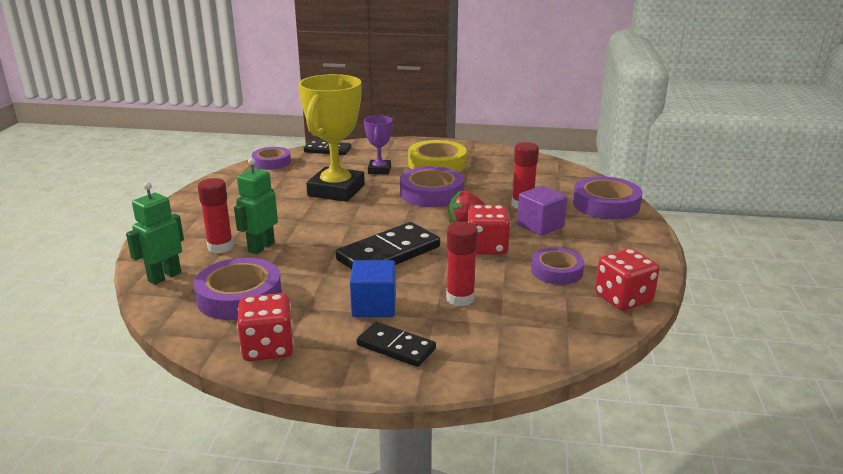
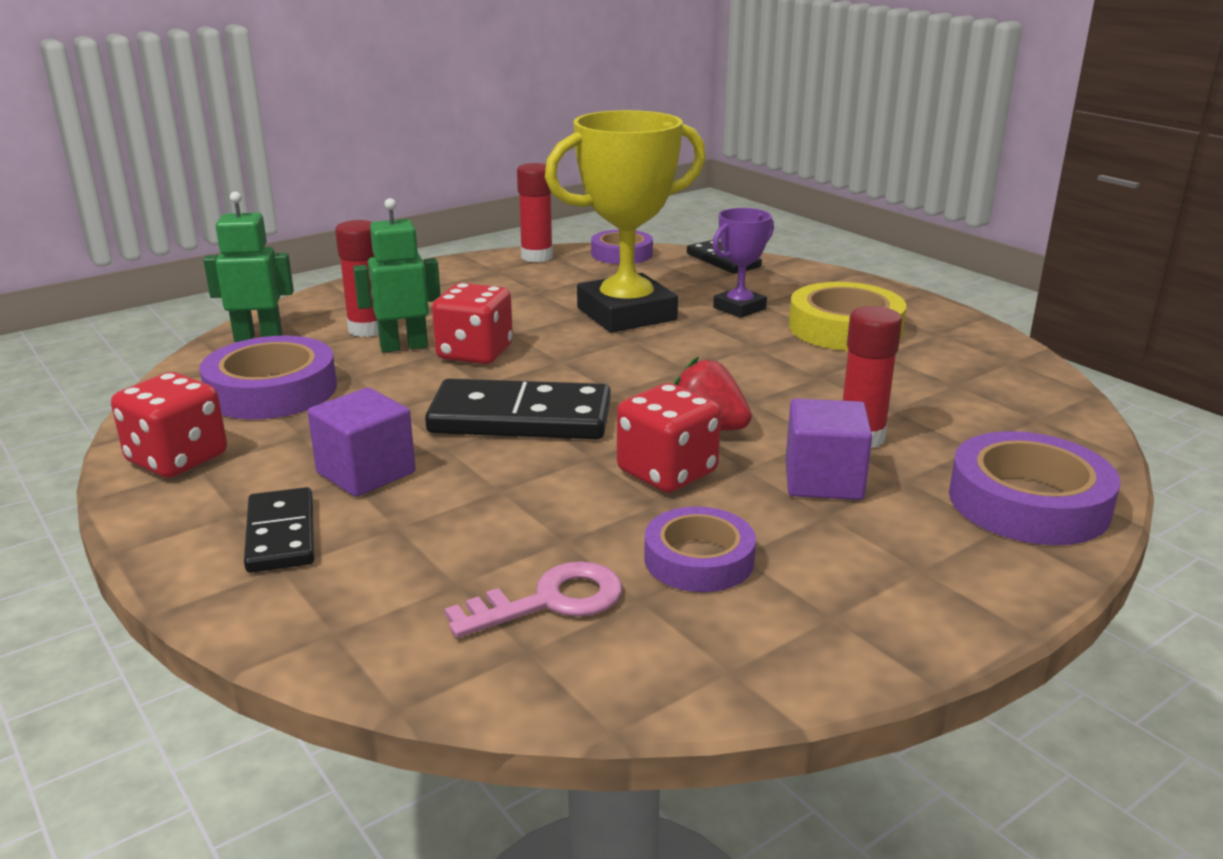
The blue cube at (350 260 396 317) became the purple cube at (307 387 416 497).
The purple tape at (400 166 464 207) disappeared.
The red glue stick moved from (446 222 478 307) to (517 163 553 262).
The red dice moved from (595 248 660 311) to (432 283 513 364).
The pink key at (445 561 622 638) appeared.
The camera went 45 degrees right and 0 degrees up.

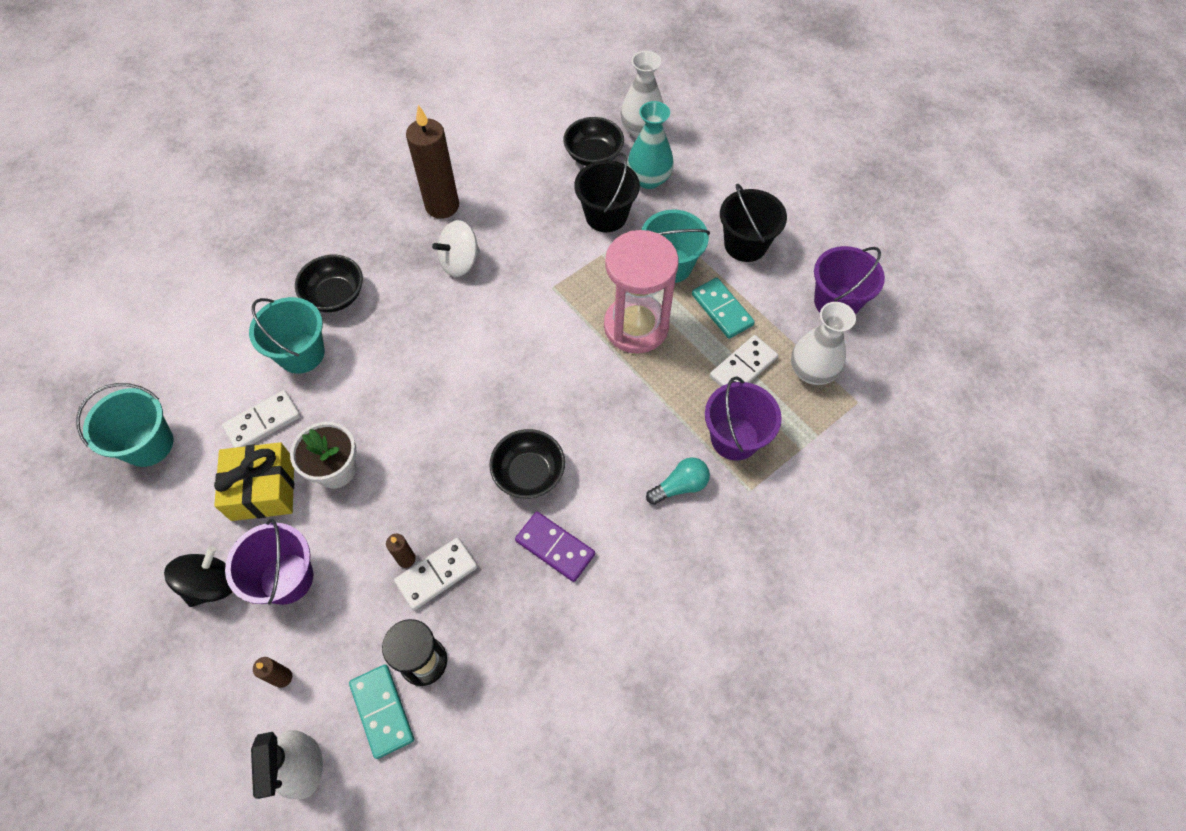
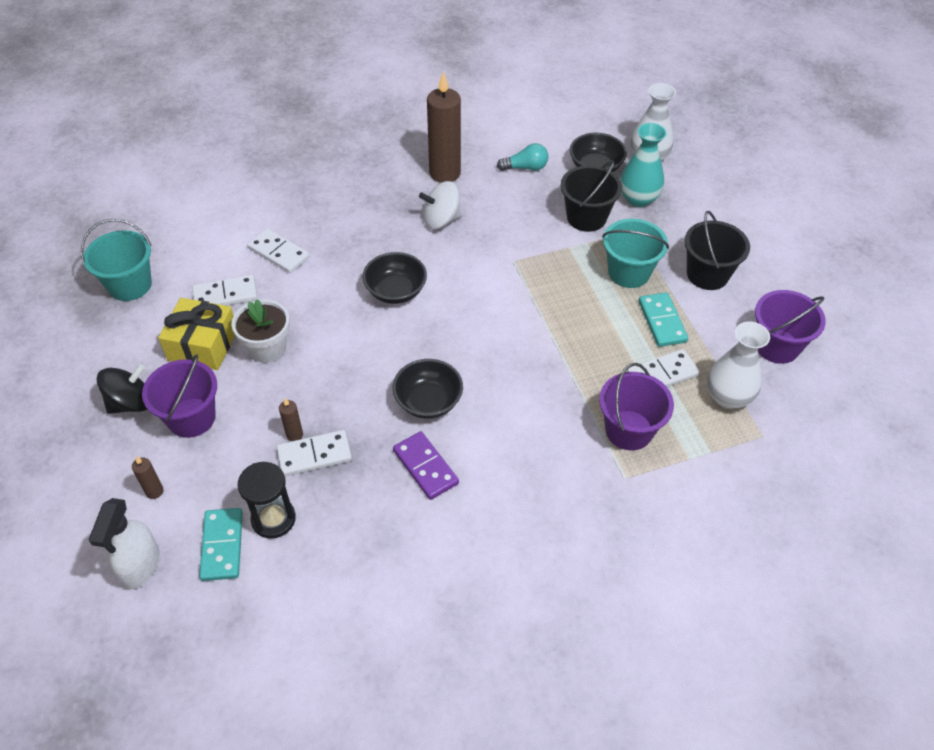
The turquoise bucket at (249 297 325 374) was replaced by the white domino at (247 228 310 273).
The black bowl moved from (295 255 363 312) to (362 252 427 304).
The pink hourglass at (604 230 679 354) disappeared.
The turquoise light bulb moved from (646 457 710 505) to (497 143 549 171).
The camera went 20 degrees right and 10 degrees down.

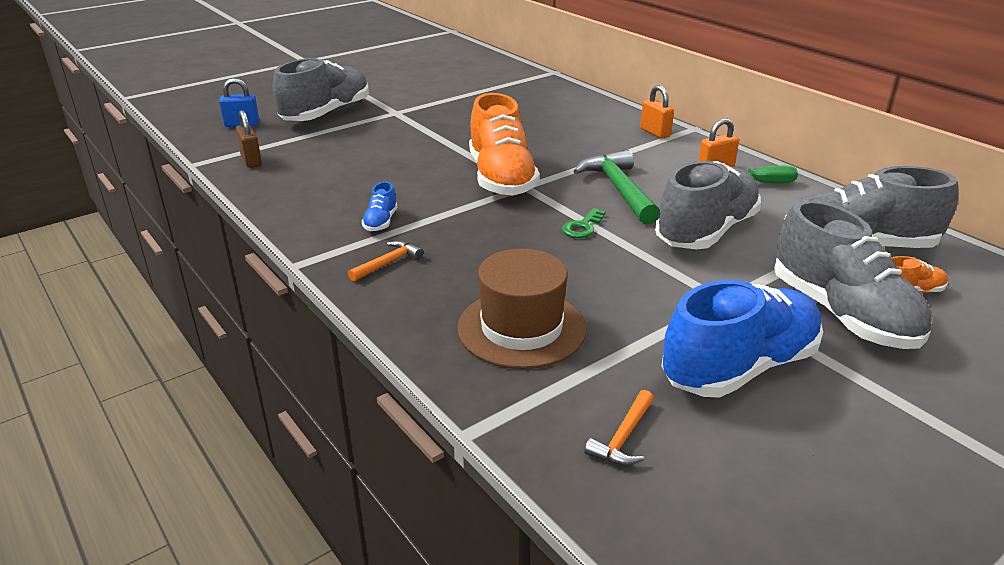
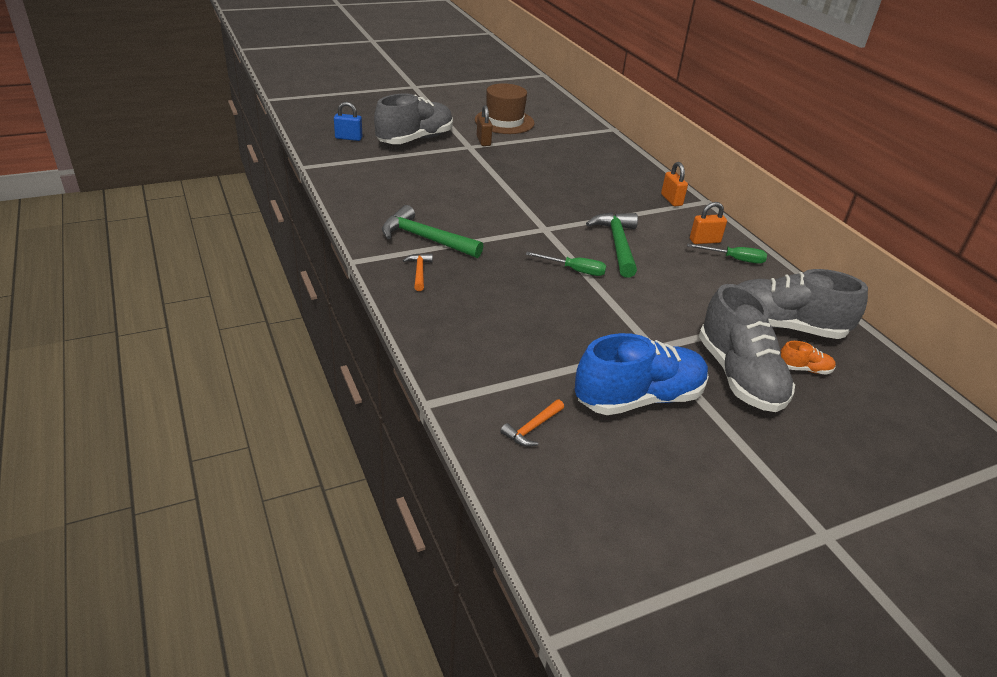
The brown padlock moved from (236 110 262 168) to (477 105 492 146).
The orange hammer at (348 240 423 282) turned 60 degrees counterclockwise.
The blue shoe at (362 182 398 231) was replaced by the green hammer at (382 205 483 258).
The brown hat moved from (457 248 586 369) to (475 83 535 134).
The orange shoe at (469 93 540 196) disappeared.
The green key at (562 208 606 238) was replaced by the green screwdriver at (526 252 606 276).
The grey shoe at (655 161 762 250) disappeared.
The camera went 10 degrees right and 5 degrees up.

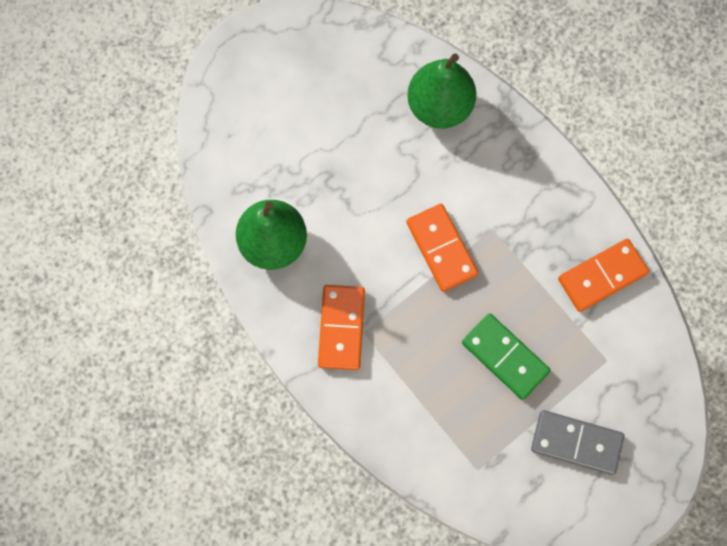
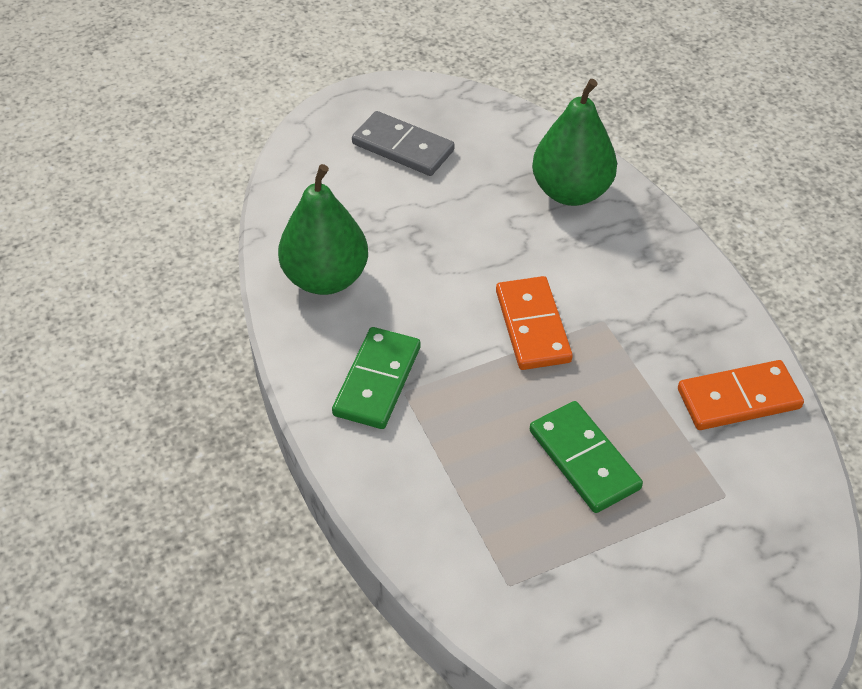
The orange domino at (318 285 365 370) became the green domino at (332 327 421 429).
The grey domino moved from (531 410 624 475) to (352 111 455 176).
The camera went 15 degrees right and 25 degrees down.

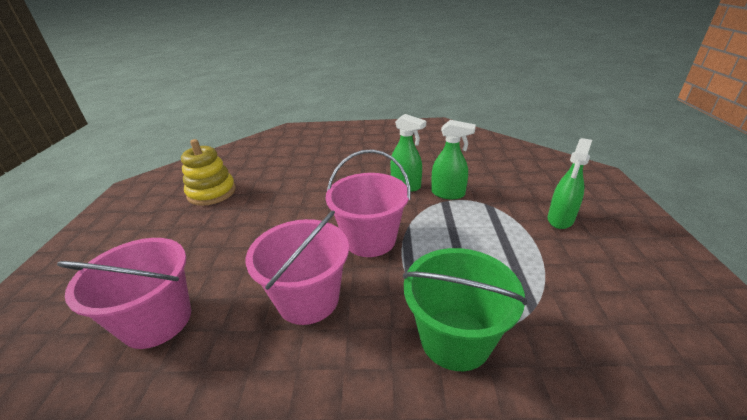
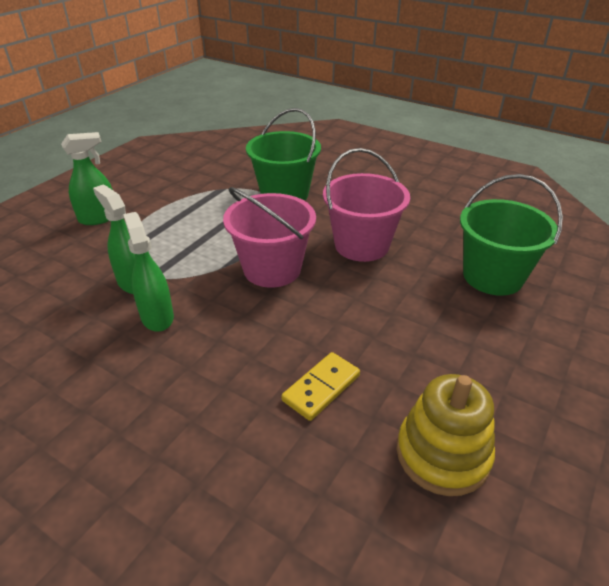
The pink bucket at (57 238 191 349) became the green bucket at (460 174 563 296).
The yellow domino at (281 352 360 421) appeared.
The camera went 150 degrees left and 5 degrees up.

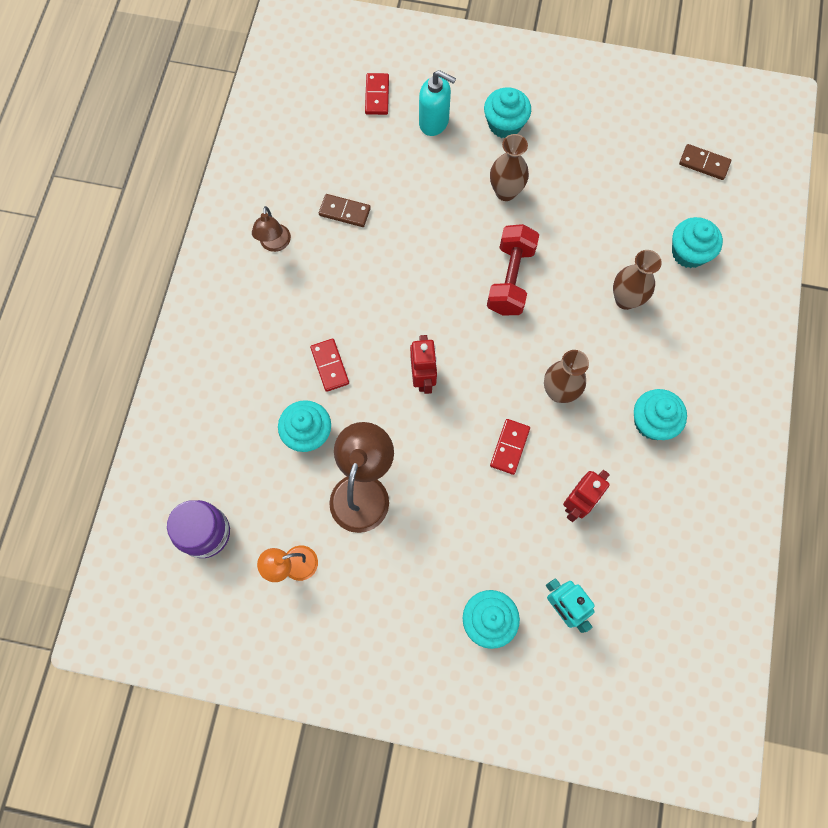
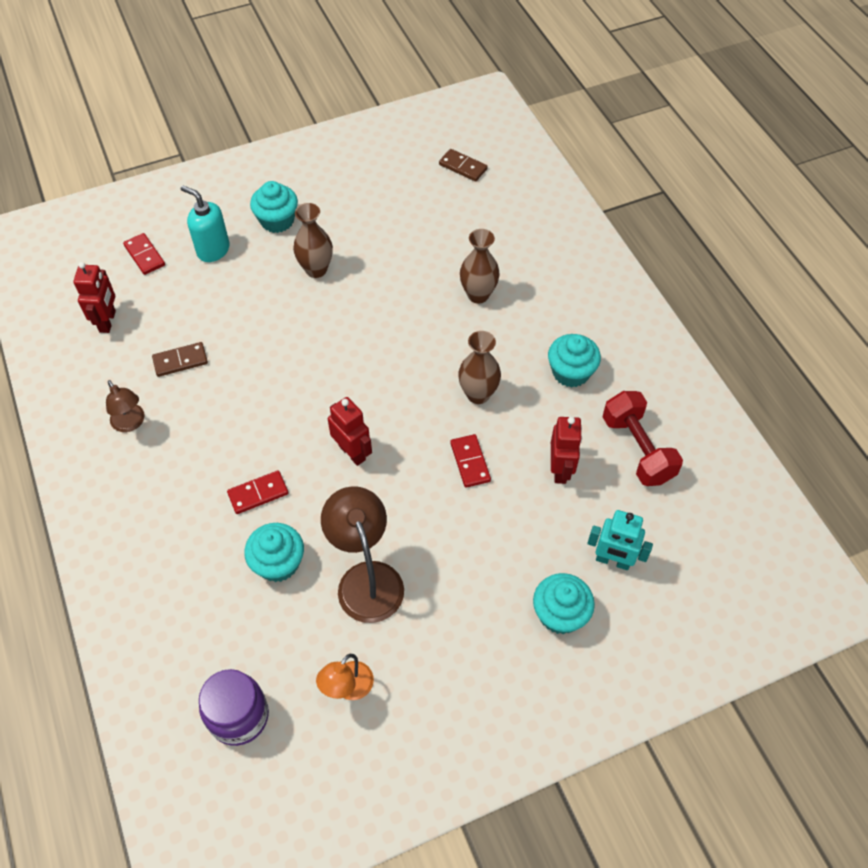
The red domino at (310 339 349 392) turned 60 degrees counterclockwise.
The turquoise soap dispenser at (419 70 456 136) turned 135 degrees counterclockwise.
The red dumbbell moved from (487 224 539 316) to (603 391 683 486).
The turquoise cupcake at (672 217 723 268) disappeared.
The brown domino at (679 144 731 180) turned 45 degrees clockwise.
The red robot at (73 262 116 333) appeared.
The camera went 35 degrees left and 15 degrees down.

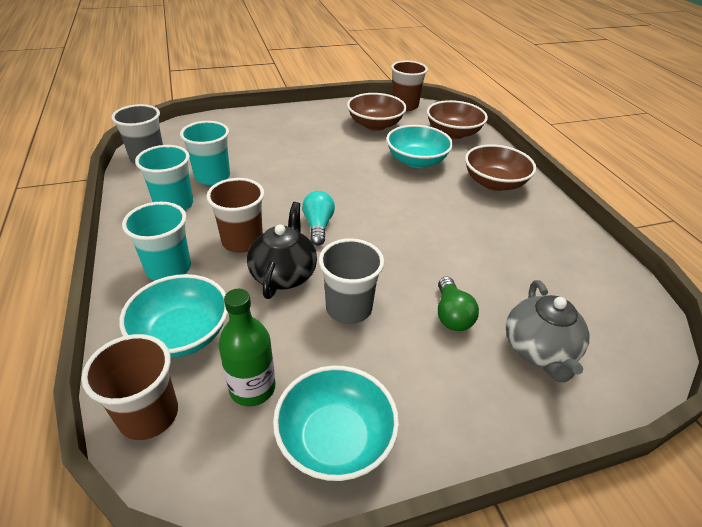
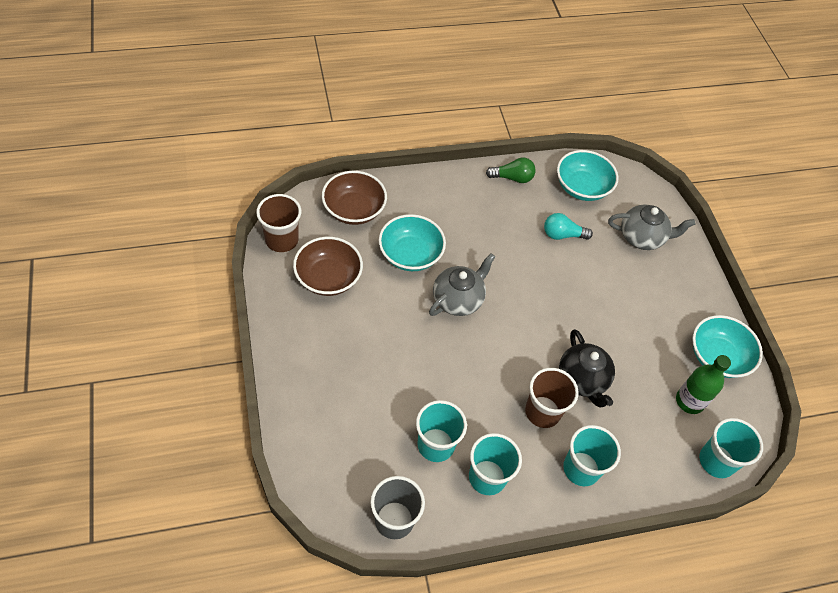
The brown cup at (82 334 178 440) became the turquoise cup at (699 418 763 478).
The turquoise bowl moved from (119 274 228 358) to (557 150 618 201).
The black teapot at (247 202 317 299) turned 120 degrees counterclockwise.
The turquoise light bulb moved from (302 191 335 246) to (544 213 593 240).
The grey cup at (319 238 384 324) disappeared.
The green light bulb moved from (438 277 479 331) to (486 158 536 183).
The brown bowl at (465 144 537 191) disappeared.
The grey teapot at (429 253 495 316) appeared.
The camera went 90 degrees left and 15 degrees up.

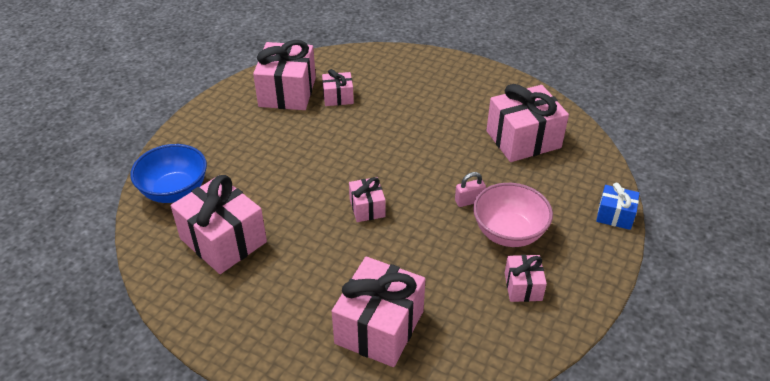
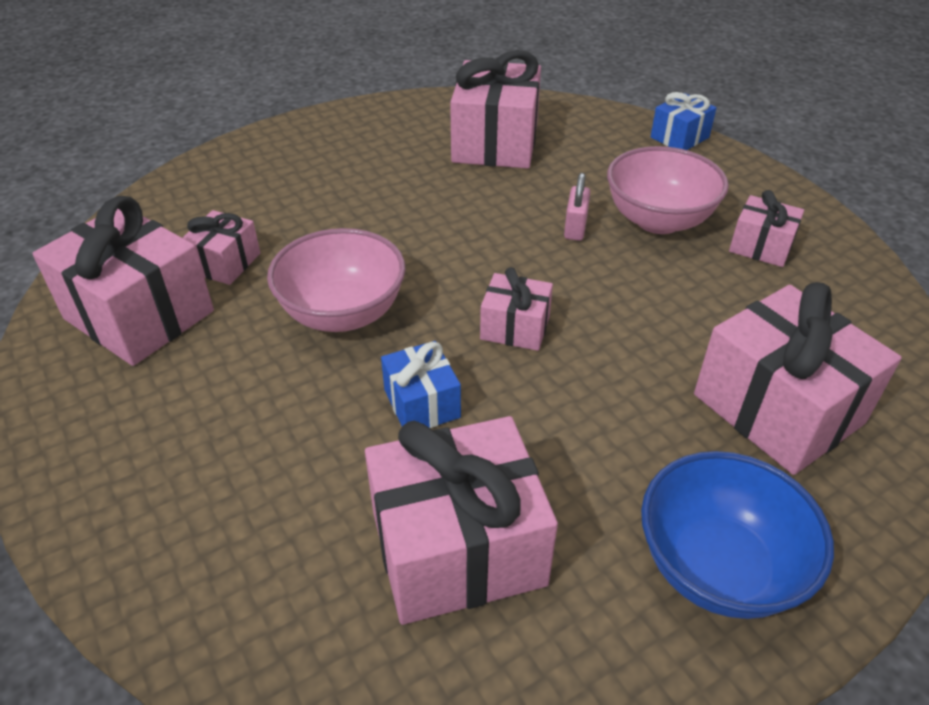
The blue bowl moved from (130 144 207 203) to (641 451 834 619).
The pink bowl at (267 228 406 332) appeared.
The blue gift at (381 341 461 428) appeared.
The camera went 60 degrees left and 0 degrees up.

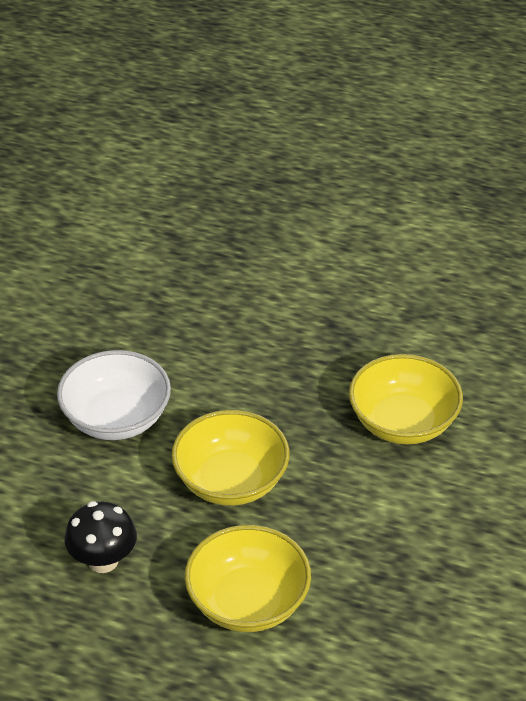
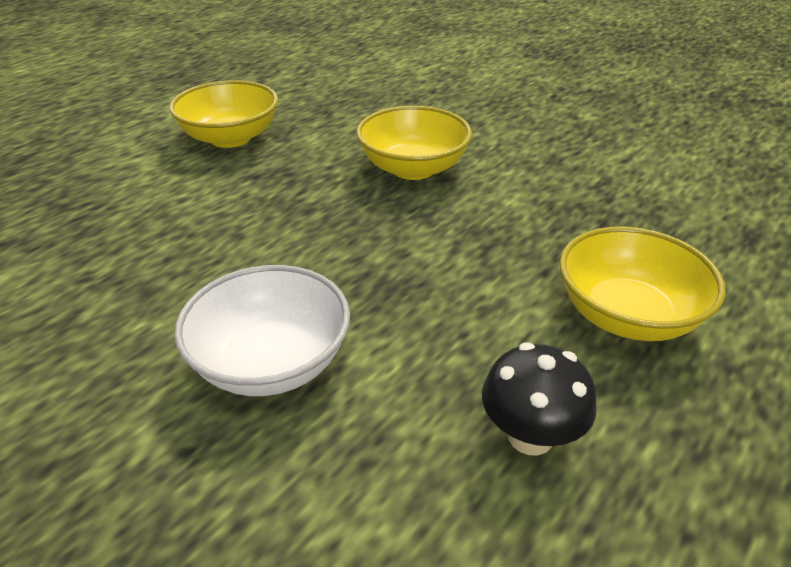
The yellow bowl moved from (172 410 290 506) to (169 80 278 148).
The camera went 70 degrees left and 5 degrees down.

